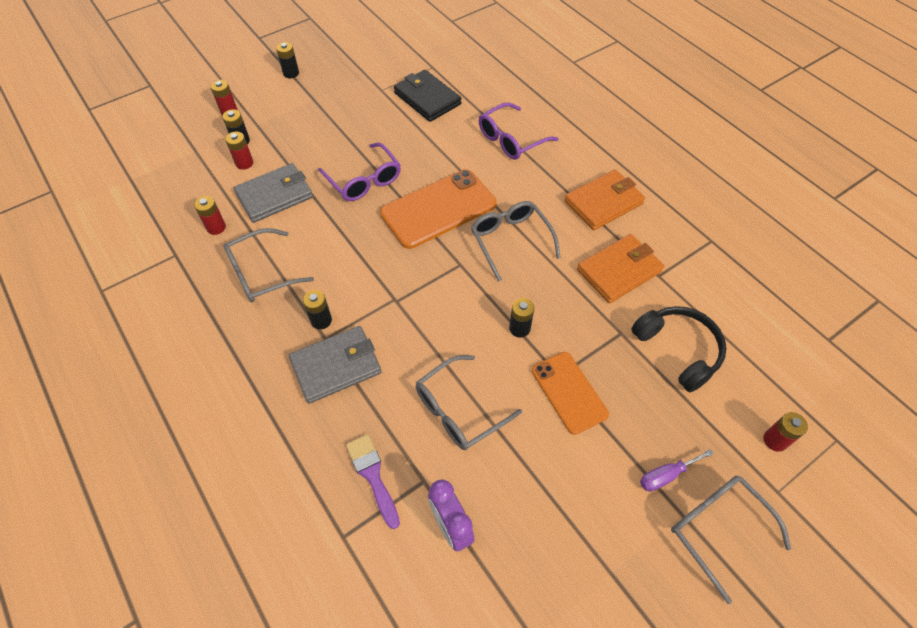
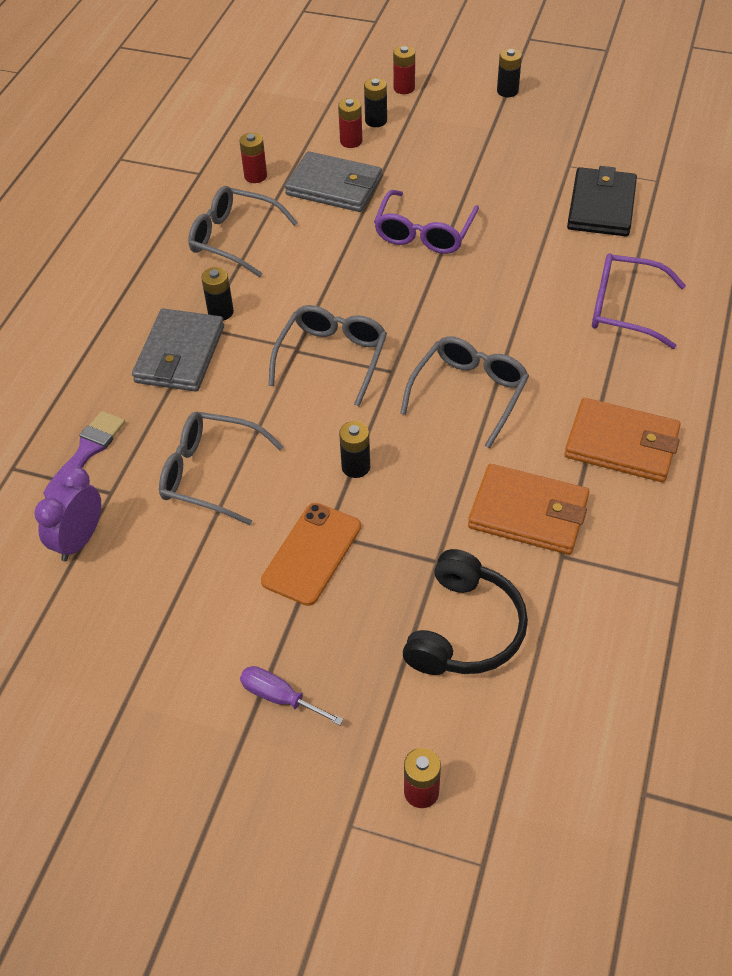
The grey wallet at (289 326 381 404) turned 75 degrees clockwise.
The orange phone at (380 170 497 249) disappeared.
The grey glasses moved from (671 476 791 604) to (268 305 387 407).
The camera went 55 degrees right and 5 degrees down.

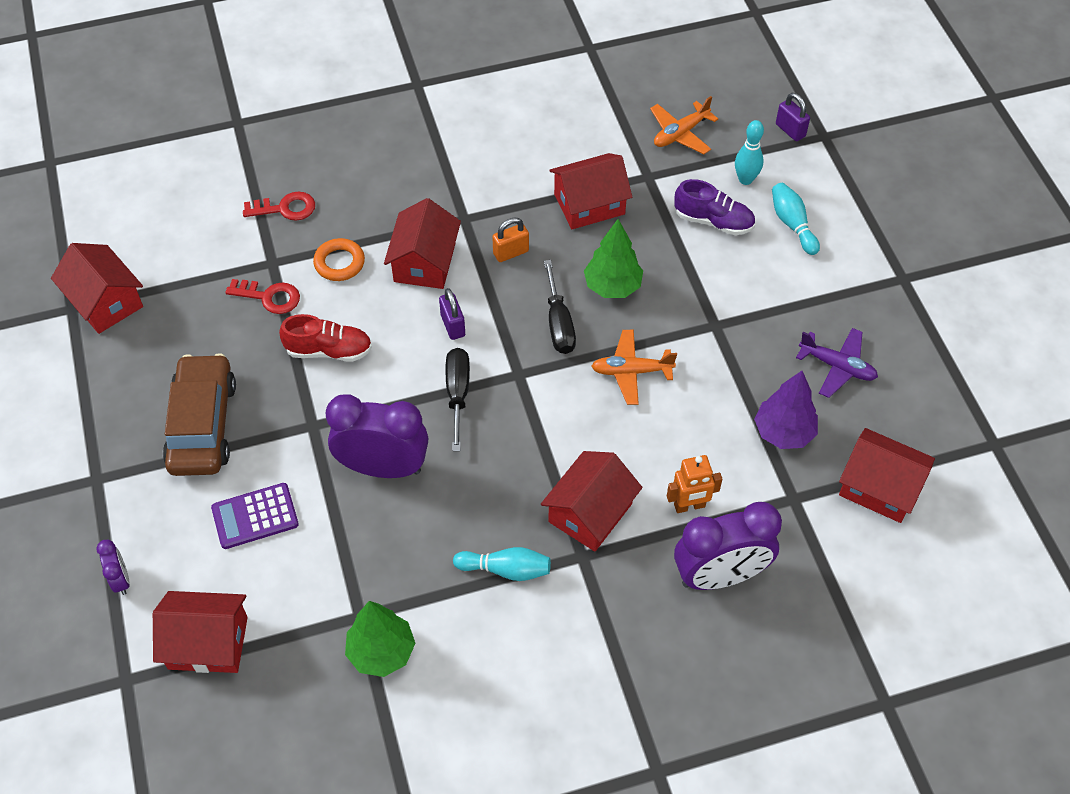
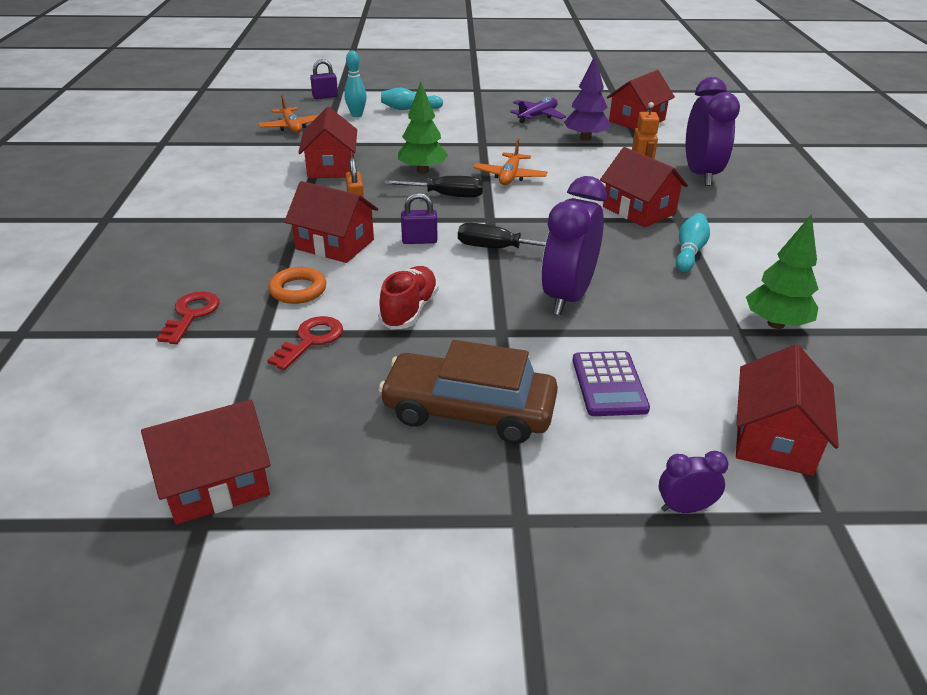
The purple shoe at (674 179 755 235) disappeared.
The camera went 75 degrees left and 20 degrees down.

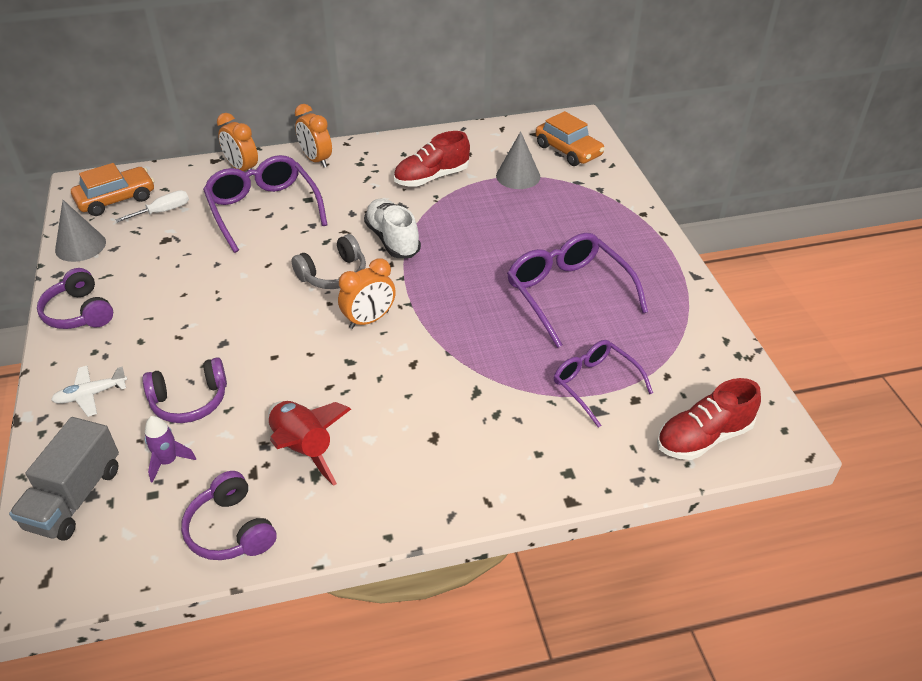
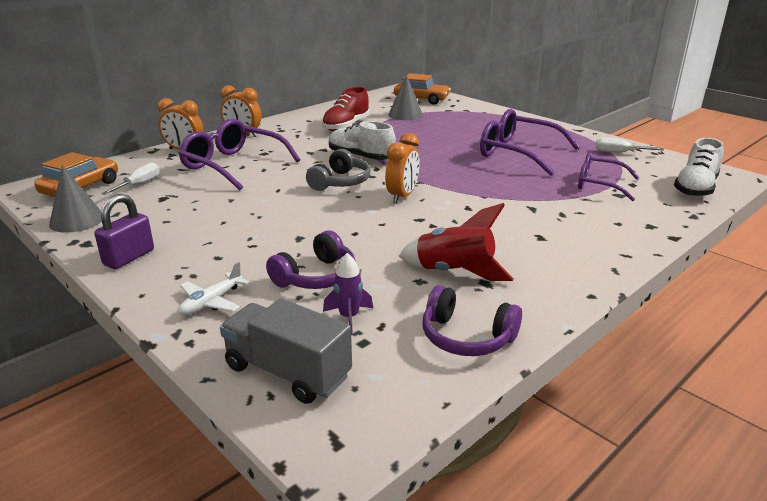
The grey truck at (9 417 119 541) turned 135 degrees clockwise.
The purple headphones at (37 268 113 329) was replaced by the purple padlock at (95 194 154 269).
The red shoe at (657 378 761 460) became the white shoe at (674 138 724 197).
The white screwdriver at (596 138 664 152) appeared.
The camera went 30 degrees left and 15 degrees down.

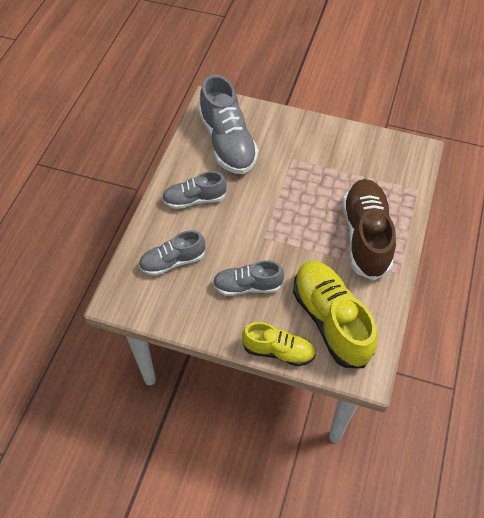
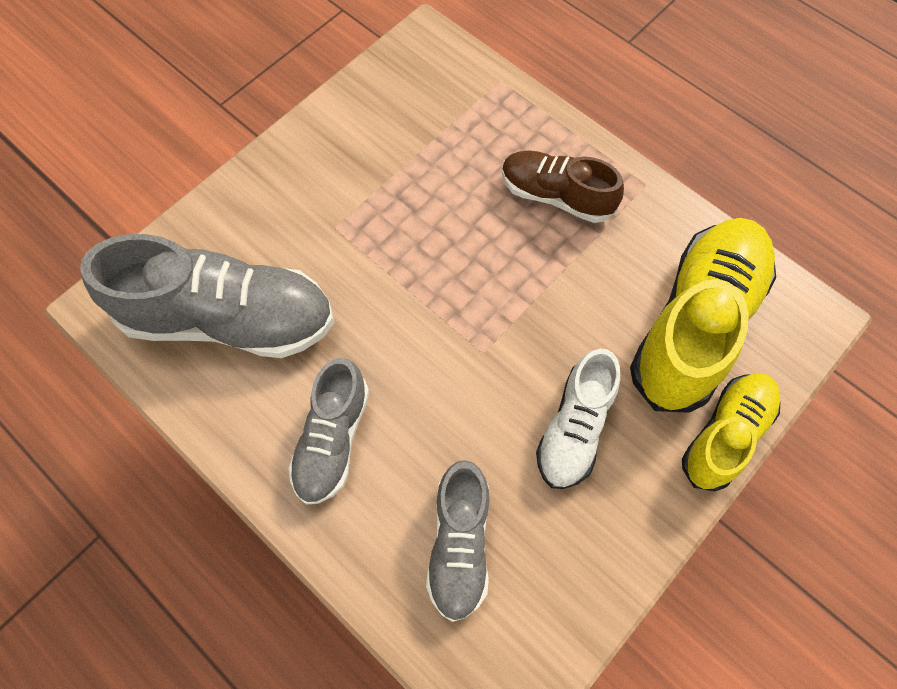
The grey shoe at (213 260 284 296) became the white shoe at (536 348 620 489).
The yellow shoe at (293 261 377 368) turned 120 degrees clockwise.
The brown shoe at (342 179 396 281) changed to 0.59 times the size.
The camera went 65 degrees left and 10 degrees up.

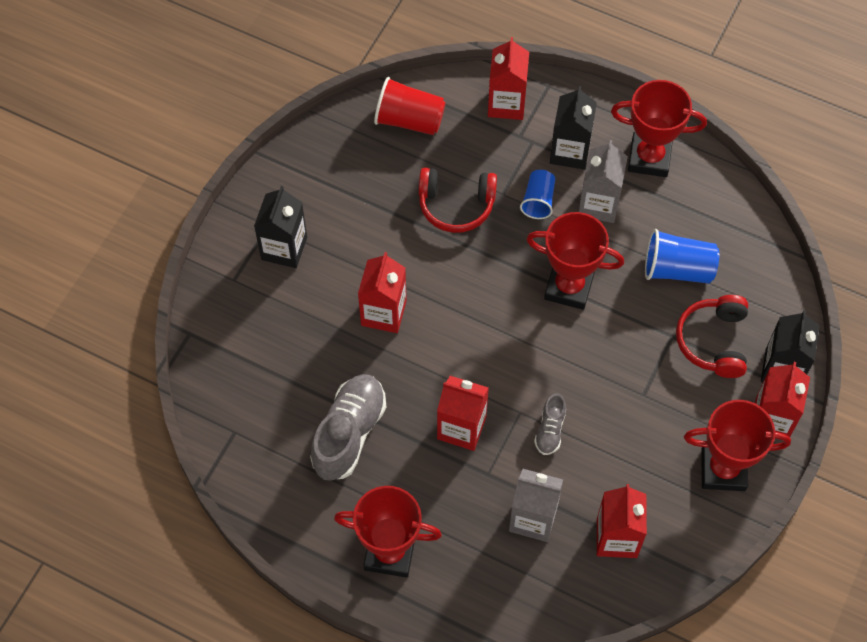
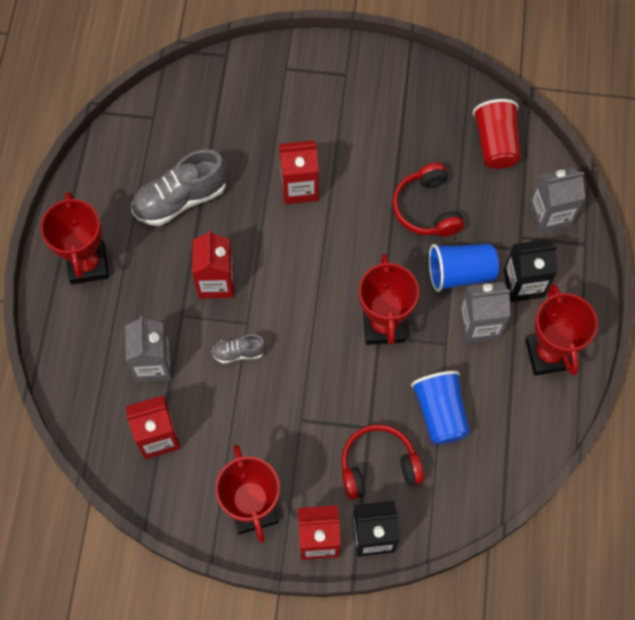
The black carton at (254 186 307 268) disappeared.
The grey shoe at (310 374 386 481) turned 150 degrees clockwise.
The red carton at (488 37 529 120) became the grey carton at (529 167 585 234).
The blue cup at (520 170 555 219) changed to 1.52 times the size.
The camera went 70 degrees right and 5 degrees up.

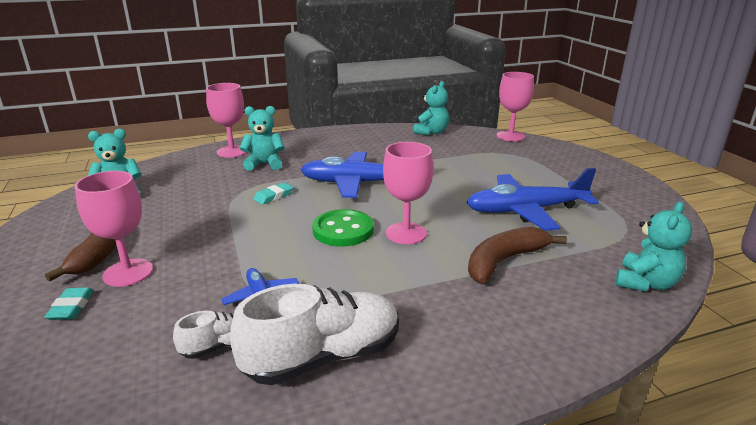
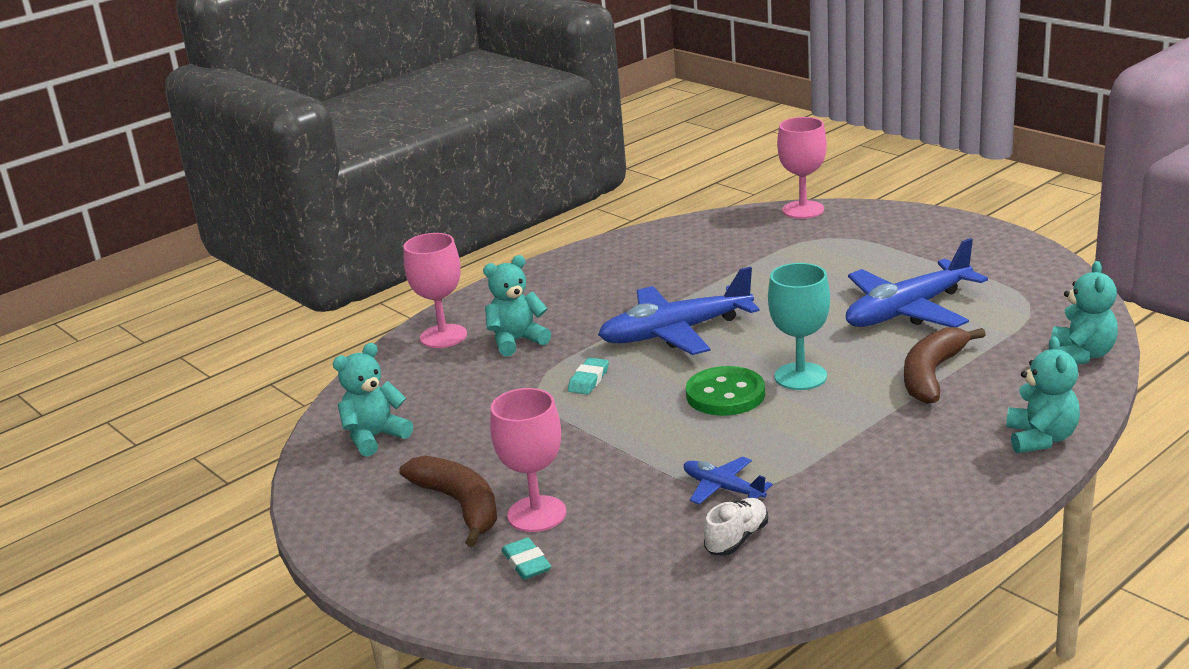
The white shoe at (230 284 399 385) disappeared.
The pink goblet at (383 142 434 244) became the turquoise goblet at (768 263 830 390).
The turquoise teddy bear moved from (413 81 449 135) to (1006 336 1080 453).
The camera went 20 degrees left and 0 degrees up.

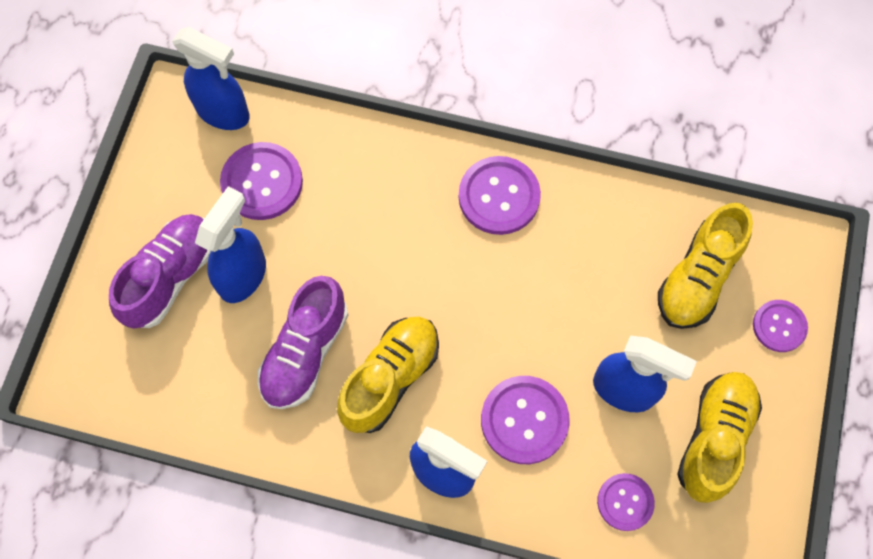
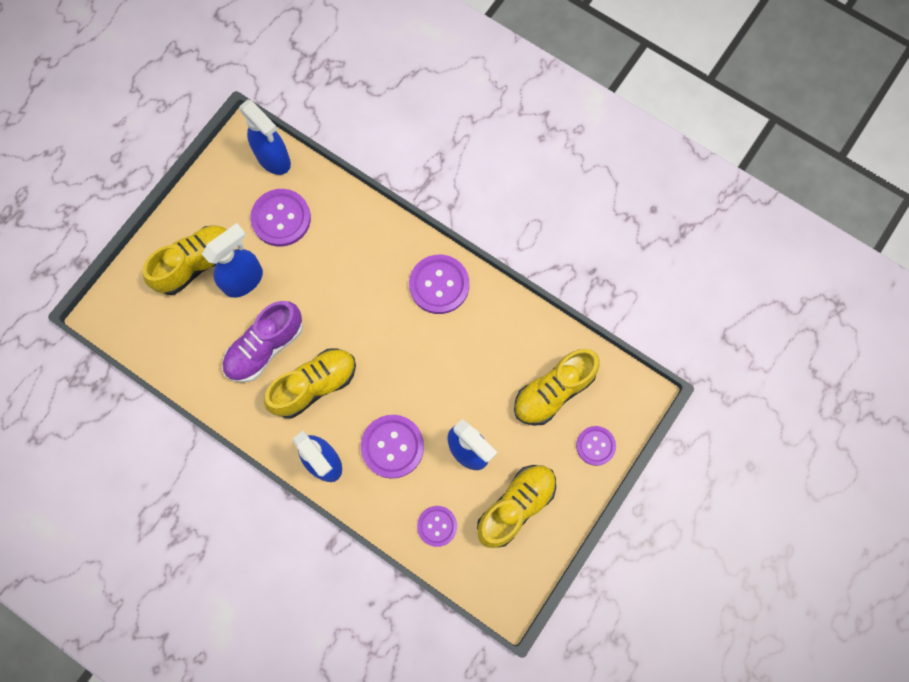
The purple shoe at (109 214 211 329) became the yellow shoe at (143 225 227 295).
The camera went 20 degrees right and 5 degrees up.

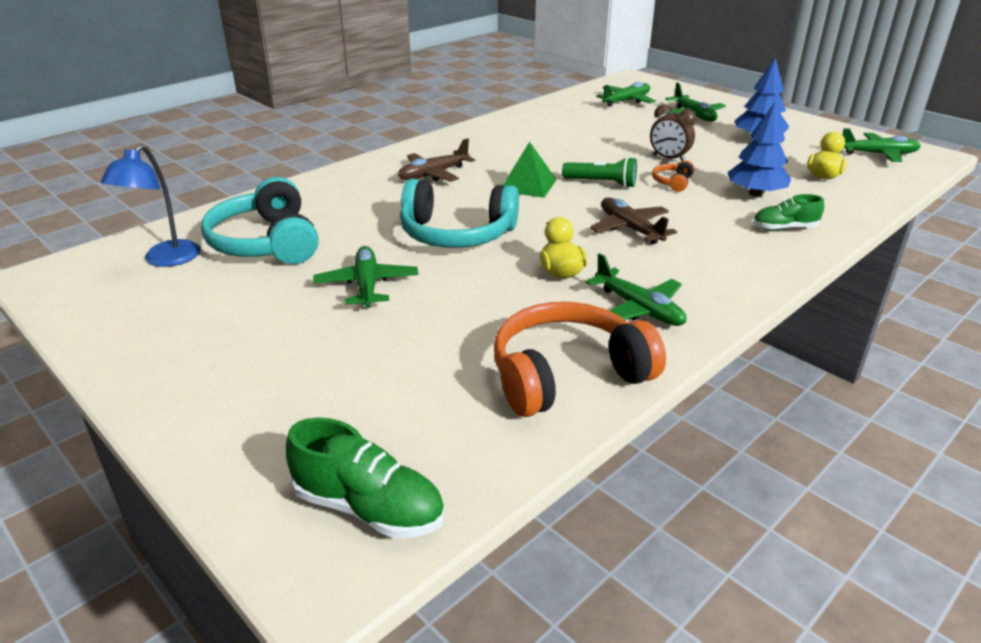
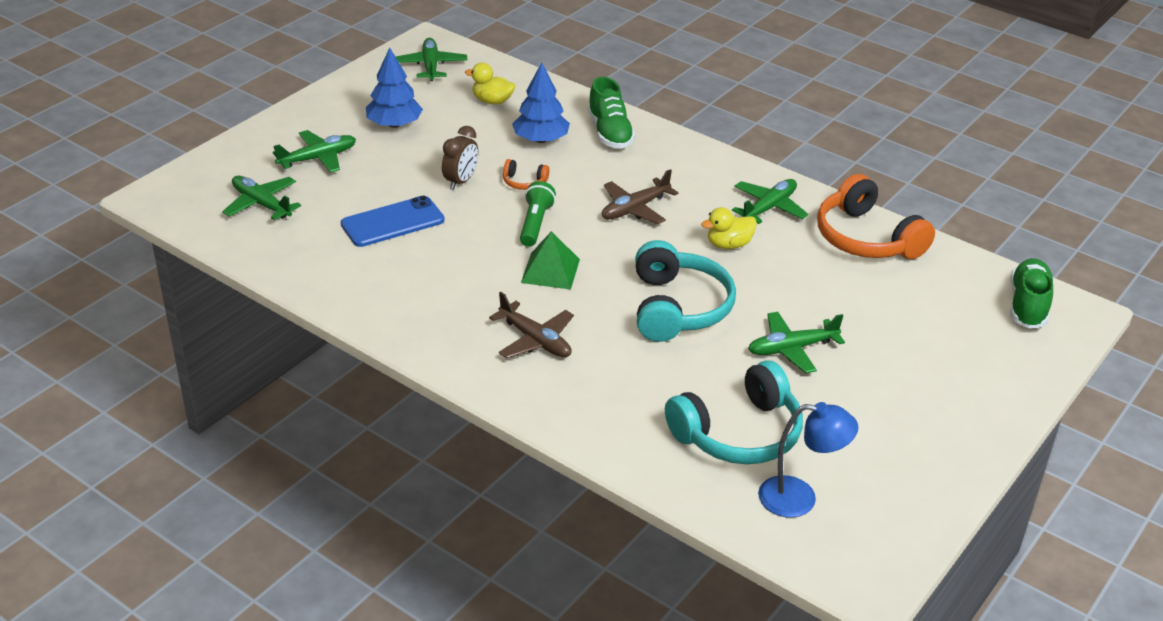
The green shoe at (753 194 824 230) changed to 1.50 times the size.
The blue phone at (341 196 444 247) appeared.
The camera went 100 degrees left and 5 degrees up.

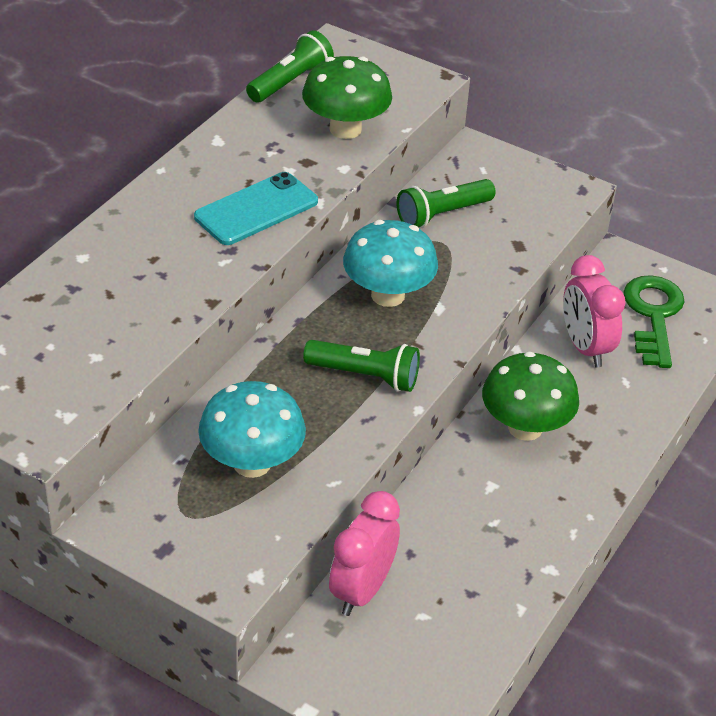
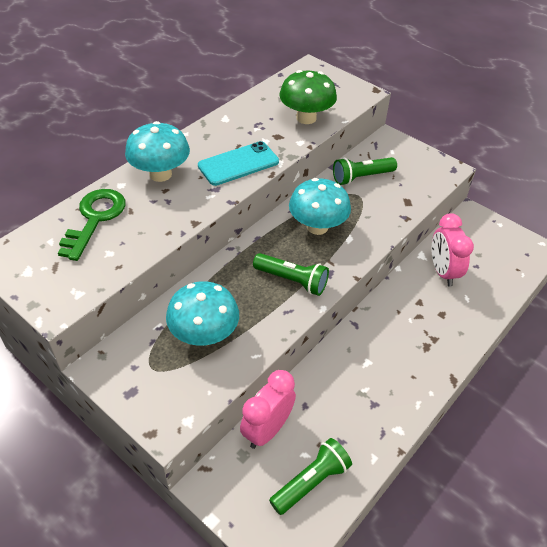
The green flashlight moved from (246 30 334 102) to (269 438 352 515).
The green mushroom at (482 352 579 441) disappeared.
The green key moved from (623 275 685 368) to (58 189 126 261).
The turquoise mushroom at (125 121 190 182) appeared.
The camera went 10 degrees right and 5 degrees up.

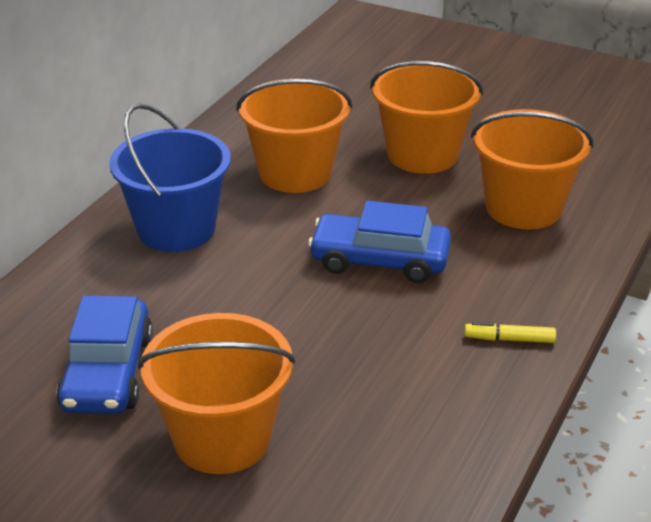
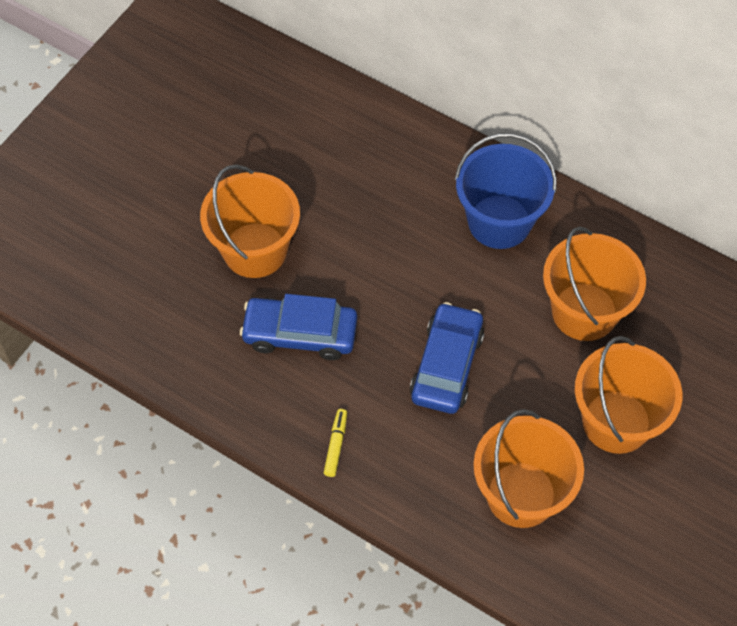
The blue car moved from (56 295 153 414) to (240 294 357 360).
The camera went 95 degrees right and 25 degrees up.

